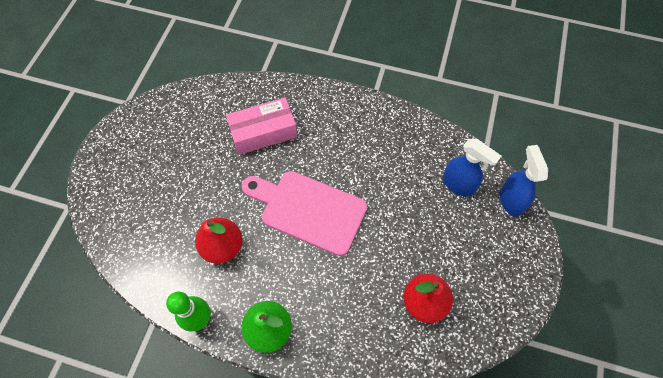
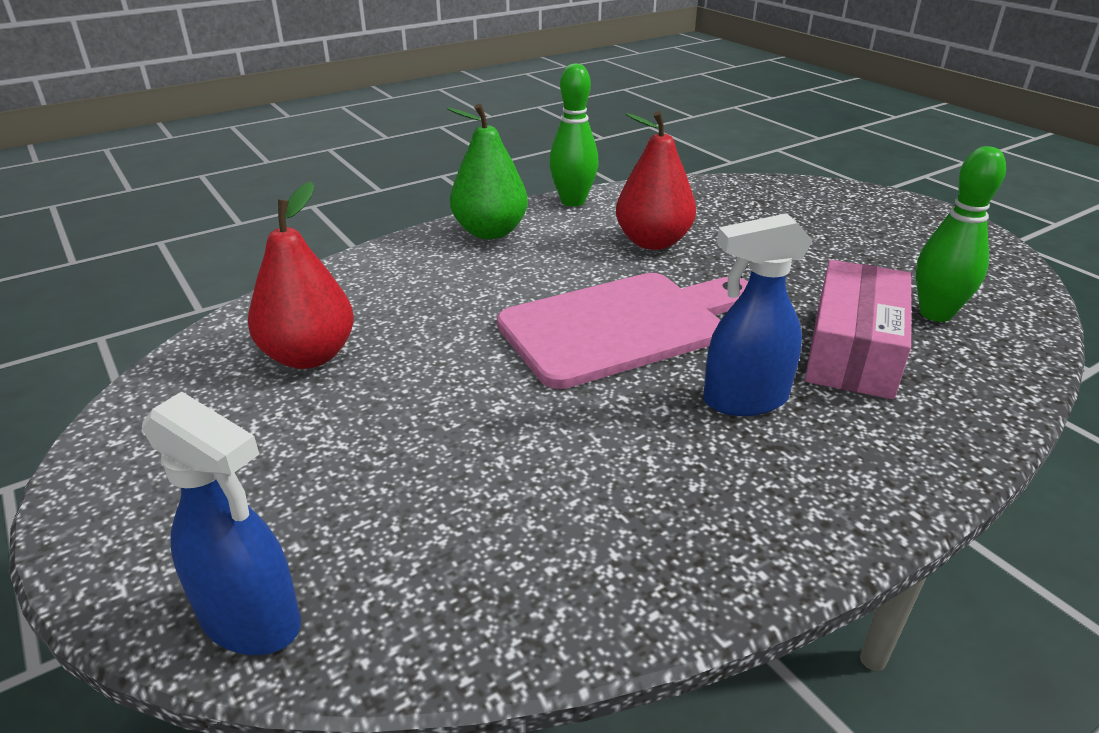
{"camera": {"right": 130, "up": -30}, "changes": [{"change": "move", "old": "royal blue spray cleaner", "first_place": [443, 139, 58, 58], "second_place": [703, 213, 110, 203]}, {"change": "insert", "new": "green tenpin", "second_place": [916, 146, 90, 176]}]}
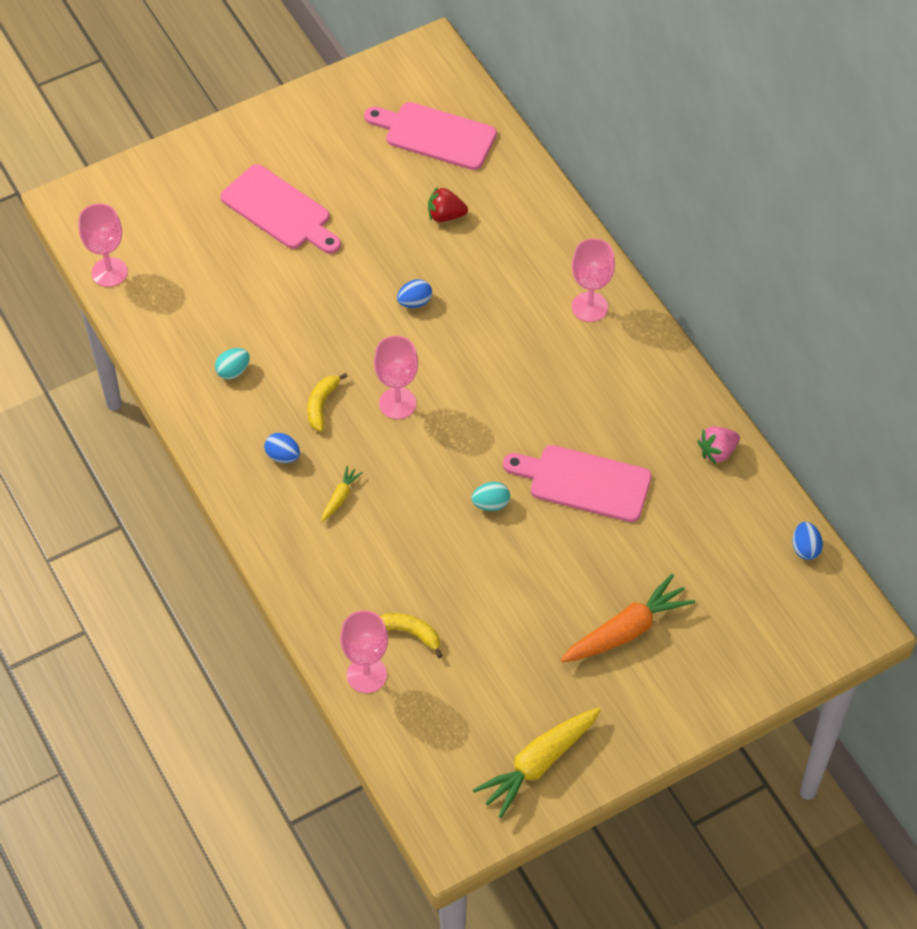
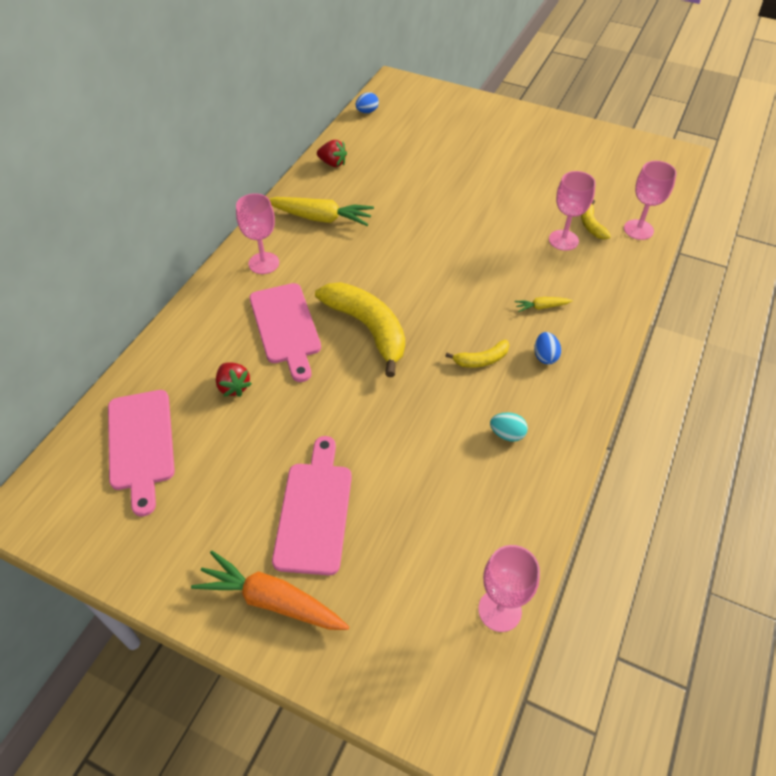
{"camera": {"right": -125, "up": -5}, "changes": [{"change": "move", "old": "orange root vegetable", "first_place": [560, 574, 136, 89], "second_place": [191, 551, 158, 79]}, {"change": "move", "old": "rose-pink cutting board", "first_place": [503, 445, 149, 77], "second_place": [250, 283, 71, 99]}, {"change": "move", "old": "yellow root vegetable", "first_place": [473, 707, 128, 111], "second_place": [269, 197, 105, 29]}, {"change": "insert", "new": "yellow toy banana", "second_place": [315, 282, 90, 95]}, {"change": "recolor", "old": "rose-pink berry", "new": "red berry", "first_place": [698, 427, 42, 37], "second_place": [317, 140, 30, 27]}, {"change": "move", "old": "rose-pink chalice", "first_place": [374, 336, 44, 83], "second_place": [549, 171, 47, 80]}, {"change": "delete", "old": "royal blue egg", "first_place": [397, 279, 35, 29]}, {"change": "delete", "old": "teal egg", "first_place": [471, 482, 39, 29]}]}
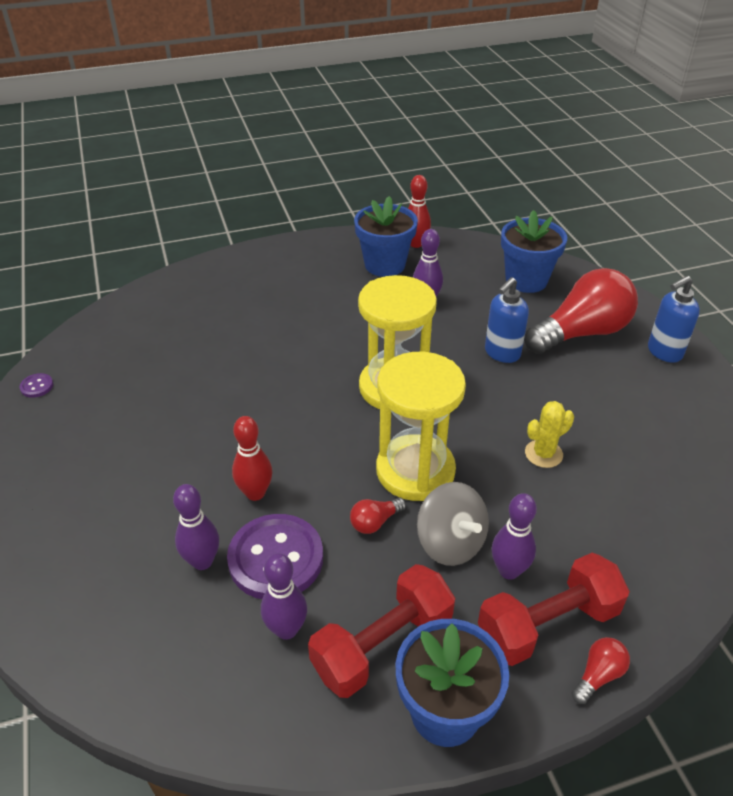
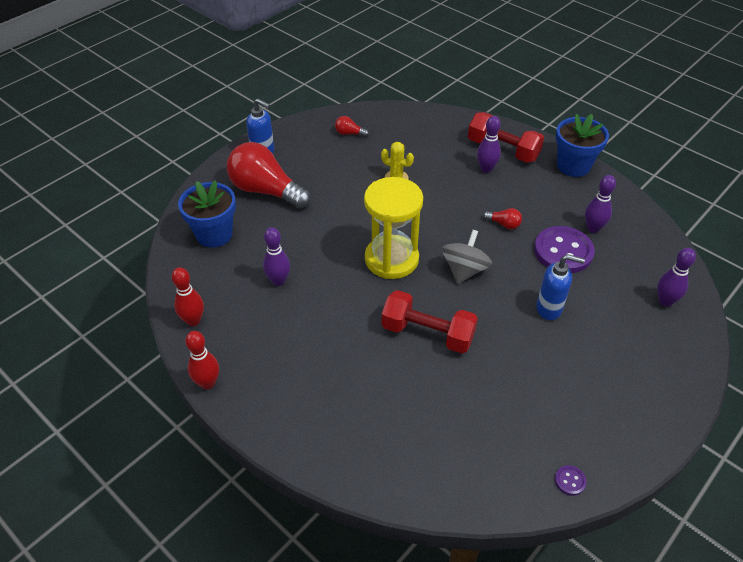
{"camera": {"right": -120, "up": 5}, "changes": [{"change": "move", "old": "red tenpin", "first_place": [232, 416, 40, 85], "second_place": [185, 331, 34, 58]}, {"change": "move", "old": "red light bulb", "first_place": [572, 637, 58, 67], "second_place": [335, 116, 34, 21]}, {"change": "move", "old": "red dumbbell", "first_place": [308, 564, 147, 134], "second_place": [382, 290, 96, 63]}, {"change": "move", "old": "ash-grey toy top", "first_place": [417, 482, 72, 84], "second_place": [442, 230, 50, 54]}, {"change": "move", "old": "royal blue pump bottle", "first_place": [485, 277, 44, 86], "second_place": [536, 254, 49, 66]}, {"change": "move", "old": "violet tenpin", "first_place": [173, 484, 46, 86], "second_place": [657, 248, 39, 58]}, {"change": "delete", "old": "royal blue potted plant", "first_place": [354, 196, 64, 81]}, {"change": "delete", "old": "yellow sandglass", "first_place": [376, 352, 90, 149]}]}
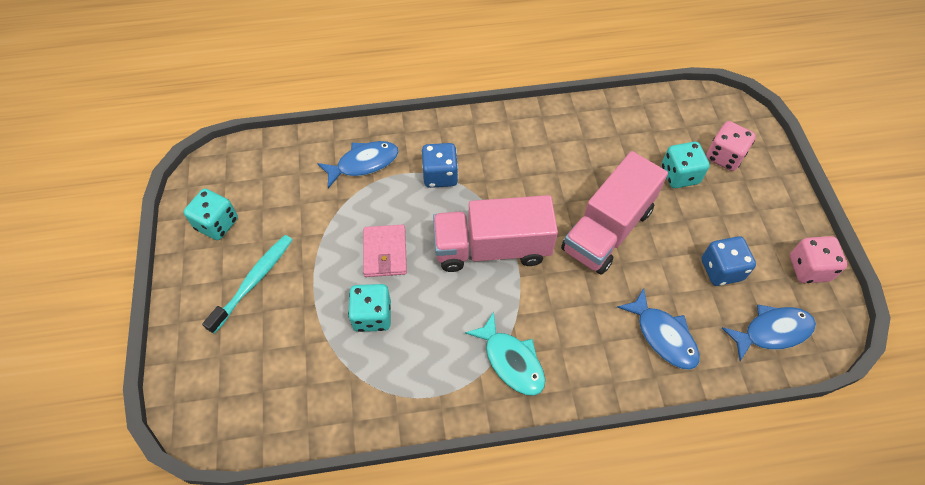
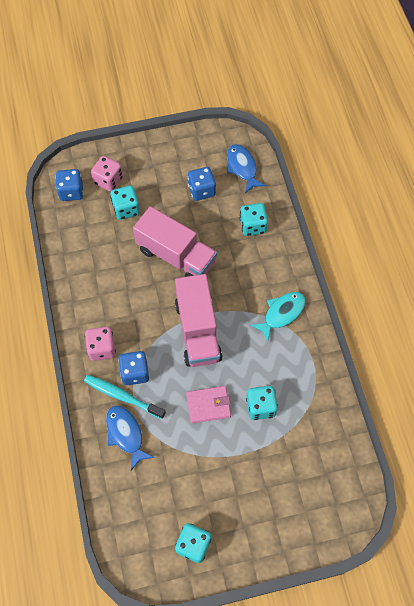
{"camera": {"right": -95, "up": 5}, "changes": [{"change": "insert", "new": "royal blue dice", "second_place": [56, 169, 27, 32]}, {"change": "move", "old": "teal toothbrush", "first_place": [202, 235, 90, 99], "second_place": [84, 375, 82, 44]}, {"change": "move", "old": "rose-pink dice", "first_place": [790, 236, 57, 47], "second_place": [85, 327, 31, 34]}, {"change": "replace", "old": "royal blue fish figure", "new": "teal dice", "first_place": [617, 288, 83, 82], "second_place": [240, 203, 28, 33]}]}
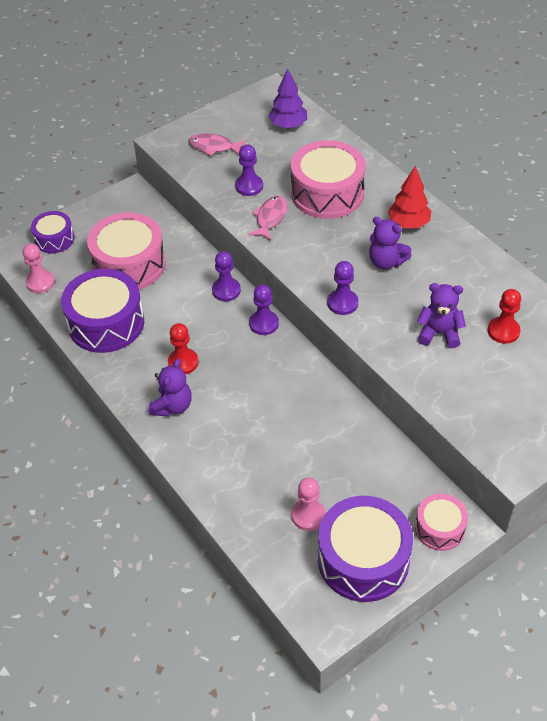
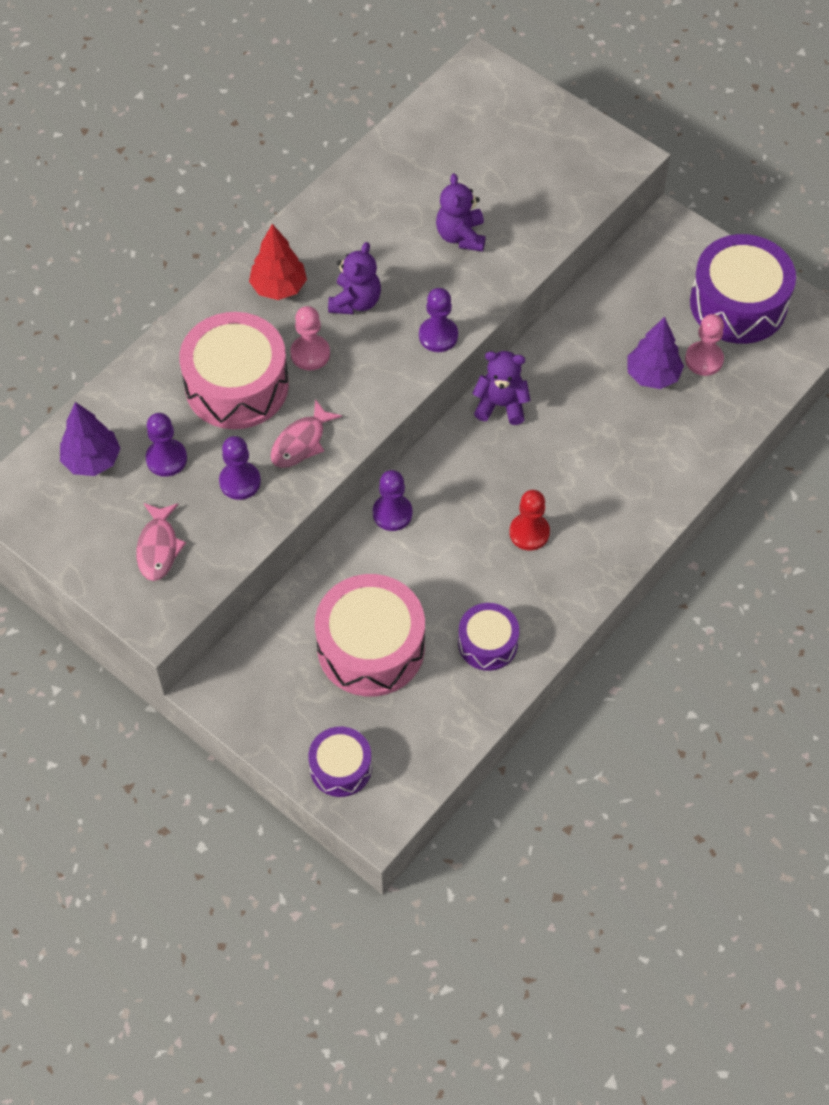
{"camera": {"right": -105, "up": 10}, "changes": [{"change": "move", "old": "violet pawn", "first_place": [249, 284, 30, 51], "second_place": [146, 413, 41, 64]}, {"change": "rotate", "old": "rose-pink fish figure", "first_place": [248, 196, 40, 45], "second_place": [271, 399, 71, 69], "degrees": -60}, {"change": "move", "old": "rose-pink pawn", "first_place": [23, 243, 32, 50], "second_place": [290, 306, 40, 64]}, {"change": "resize", "old": "violet snare drum", "first_place": [61, 269, 83, 84], "second_place": [458, 603, 61, 68], "factor": 0.56}, {"change": "move", "old": "violet stuffed bear", "first_place": [148, 359, 44, 58], "second_place": [472, 351, 59, 74]}, {"change": "insert", "new": "violet tree", "second_place": [627, 317, 57, 72]}, {"change": "delete", "old": "rose-pink snare drum", "first_place": [415, 493, 53, 58]}, {"change": "delete", "old": "red pawn", "first_place": [488, 289, 33, 55]}]}
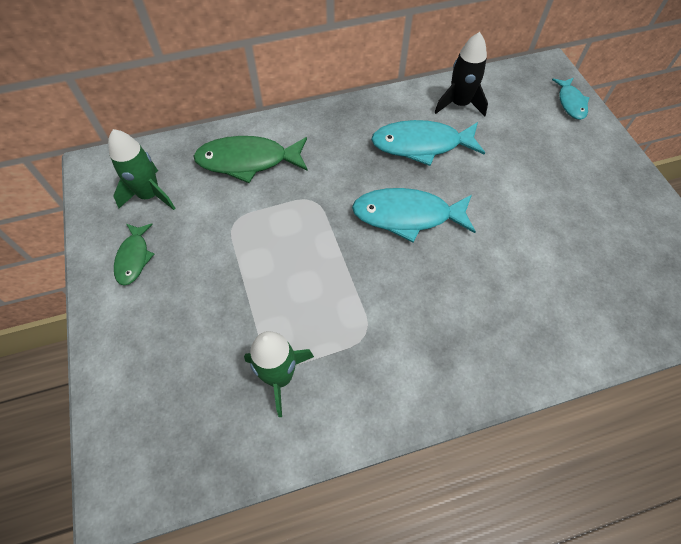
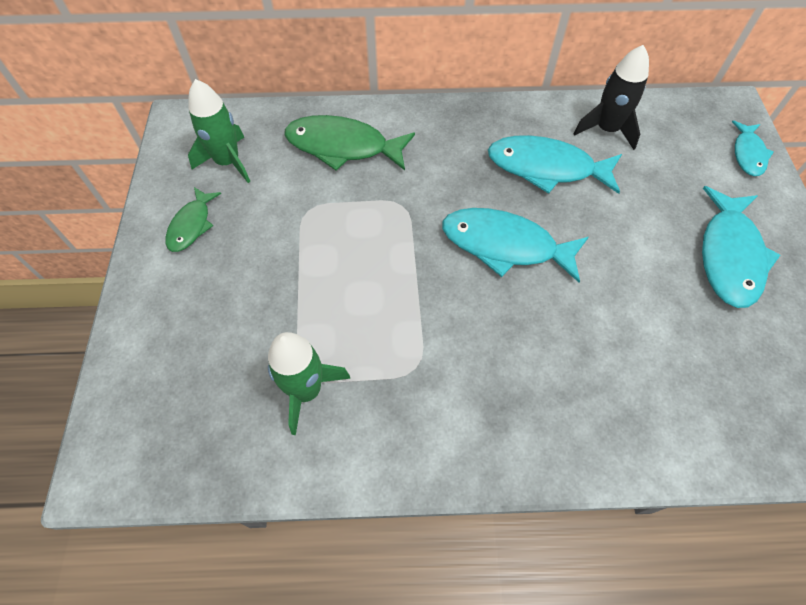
{"camera": {"right": 15, "up": 0}, "changes": [{"change": "insert", "new": "teal fish figure", "second_place": [702, 186, 78, 122]}]}
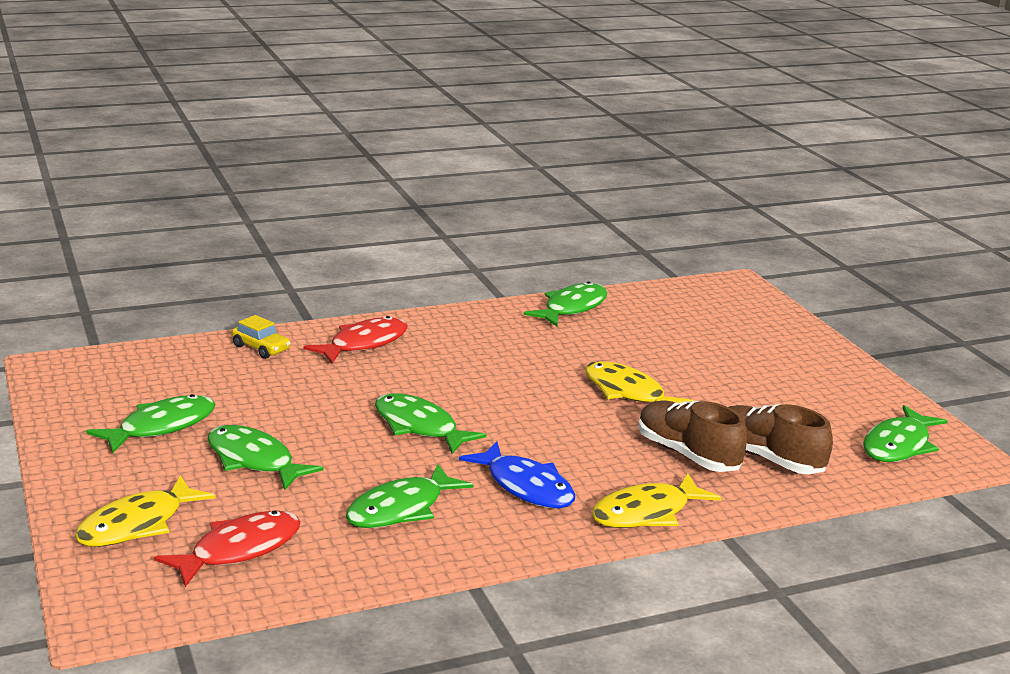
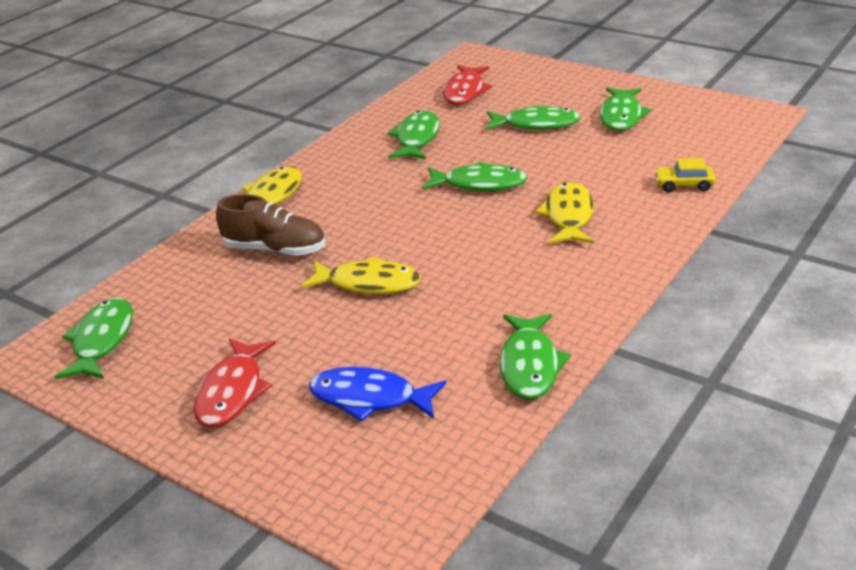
{"camera": {"right": 150, "up": 10}, "changes": [{"change": "move", "old": "red fish figure", "first_place": [303, 316, 104, 48], "second_place": [193, 338, 83, 89]}, {"change": "move", "old": "royal blue fish figure", "first_place": [459, 442, 116, 66], "second_place": [309, 367, 137, 55]}, {"change": "move", "old": "yellow fish figure", "first_place": [75, 475, 141, 72], "second_place": [535, 181, 59, 63]}, {"change": "delete", "old": "brown sneaker", "first_place": [729, 404, 104, 70]}]}
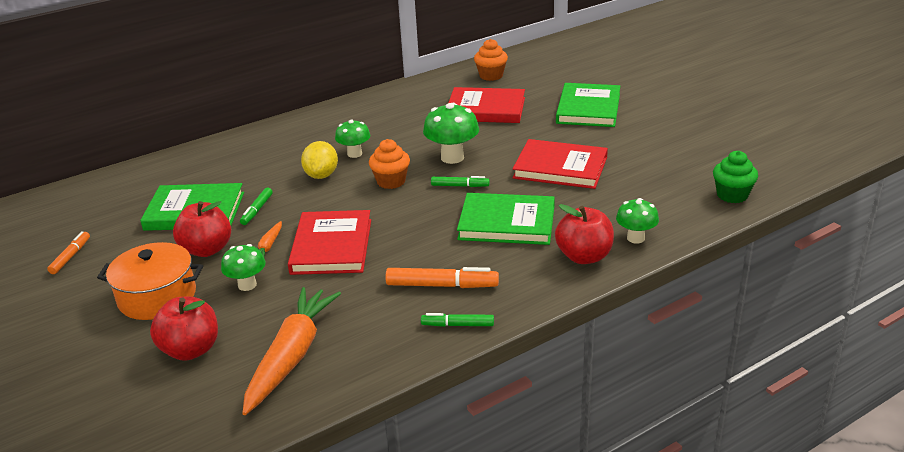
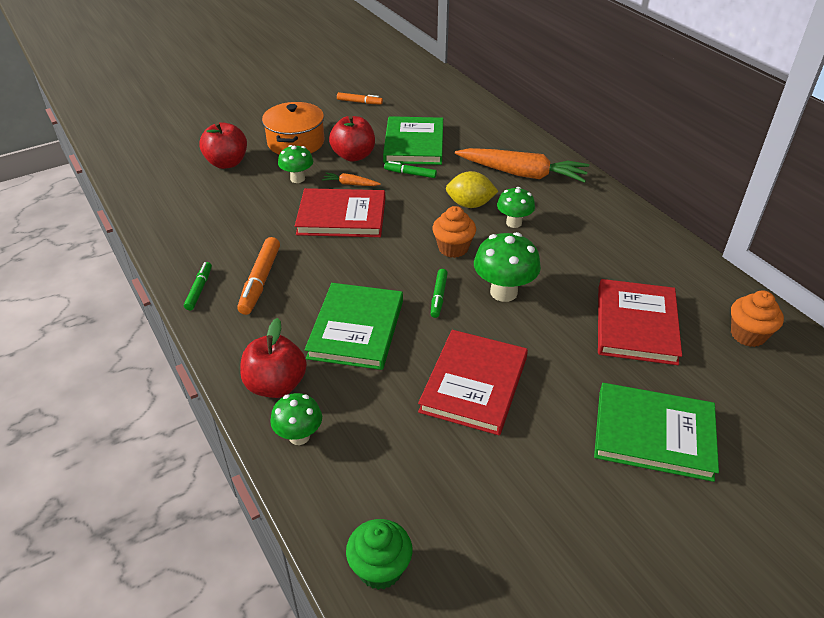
{"camera": {"right": 90, "up": 10}, "changes": [{"change": "move", "old": "orange root vegetable", "first_place": [242, 287, 99, 128], "second_place": [455, 148, 134, 35]}]}
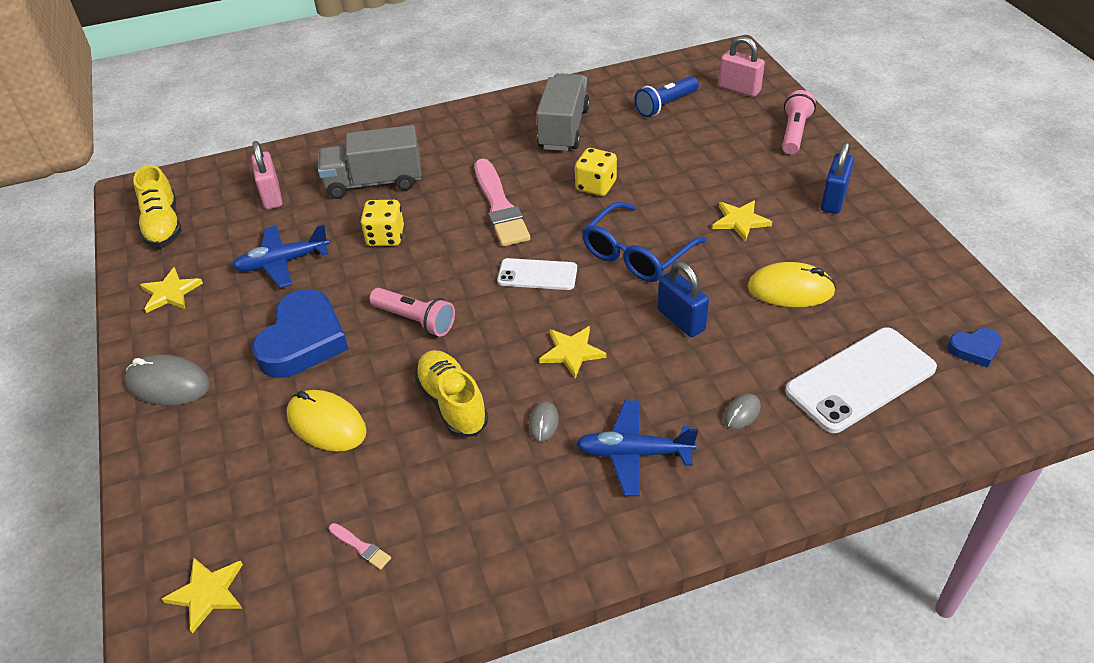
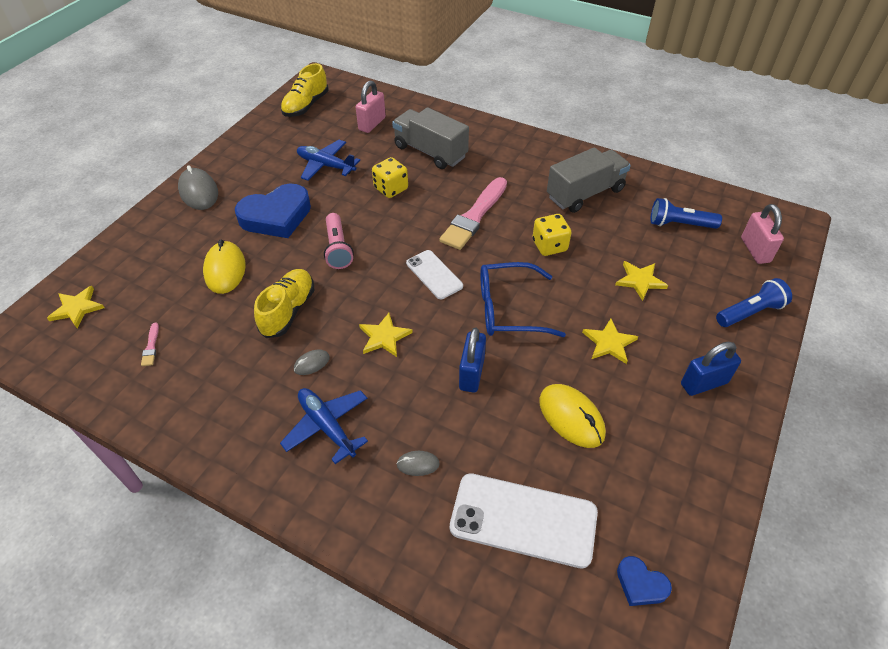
{"camera": {"right": 45, "up": 5}, "changes": [{"change": "move", "old": "yellow star shape", "first_place": [140, 267, 63, 46], "second_place": [615, 261, 53, 40]}, {"change": "recolor", "old": "rose-pink pocket torch", "new": "royal blue pocket torch", "first_place": [782, 90, 34, 64], "second_place": [716, 278, 76, 49]}]}
